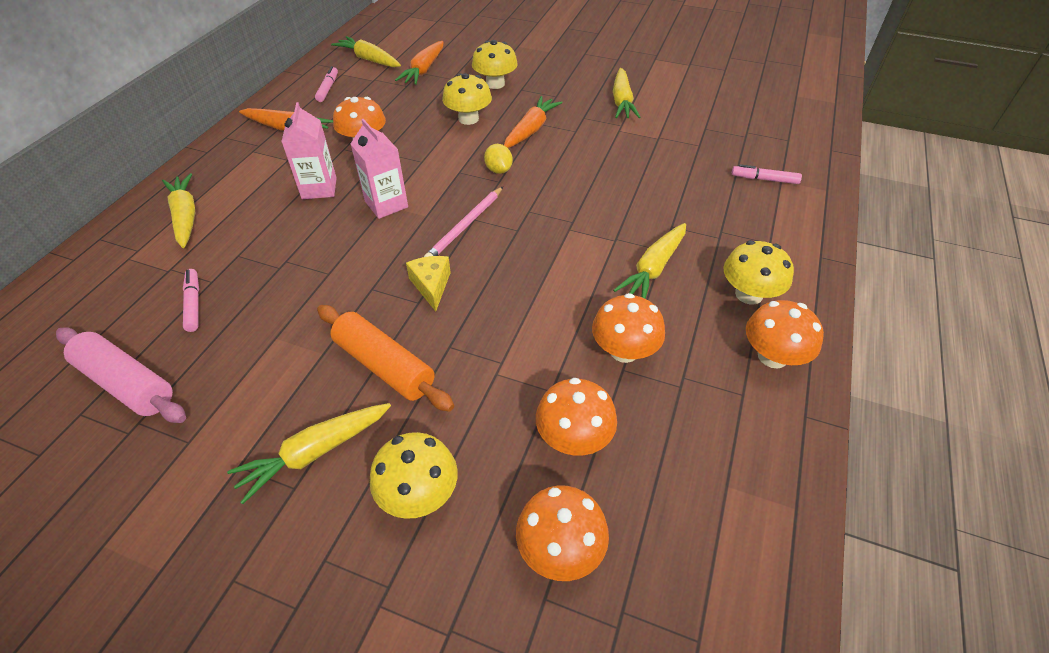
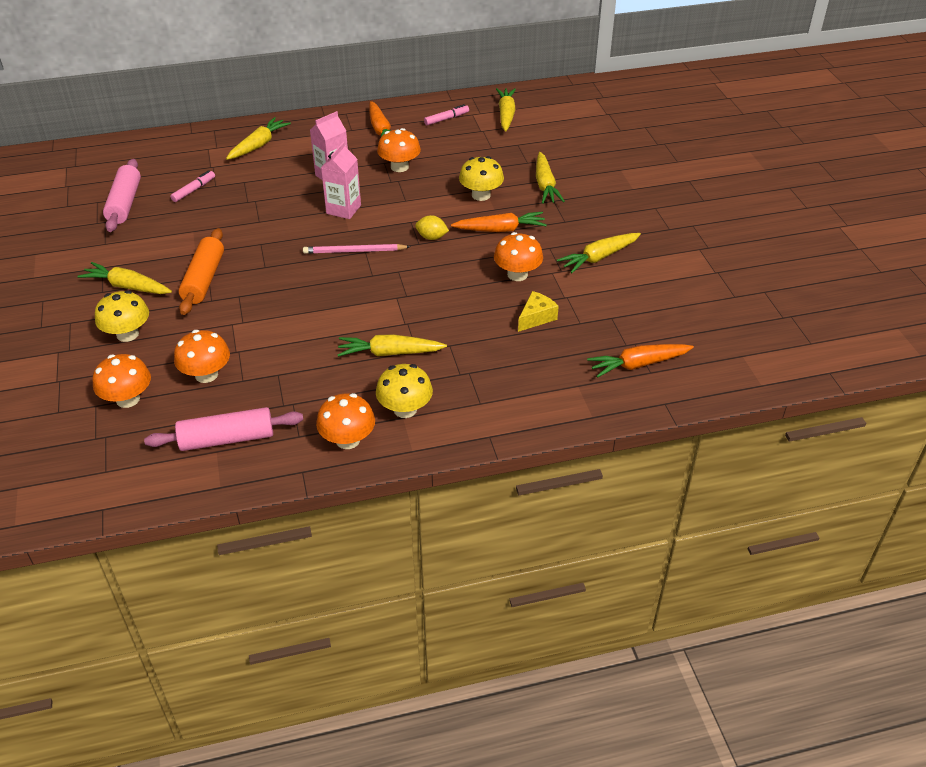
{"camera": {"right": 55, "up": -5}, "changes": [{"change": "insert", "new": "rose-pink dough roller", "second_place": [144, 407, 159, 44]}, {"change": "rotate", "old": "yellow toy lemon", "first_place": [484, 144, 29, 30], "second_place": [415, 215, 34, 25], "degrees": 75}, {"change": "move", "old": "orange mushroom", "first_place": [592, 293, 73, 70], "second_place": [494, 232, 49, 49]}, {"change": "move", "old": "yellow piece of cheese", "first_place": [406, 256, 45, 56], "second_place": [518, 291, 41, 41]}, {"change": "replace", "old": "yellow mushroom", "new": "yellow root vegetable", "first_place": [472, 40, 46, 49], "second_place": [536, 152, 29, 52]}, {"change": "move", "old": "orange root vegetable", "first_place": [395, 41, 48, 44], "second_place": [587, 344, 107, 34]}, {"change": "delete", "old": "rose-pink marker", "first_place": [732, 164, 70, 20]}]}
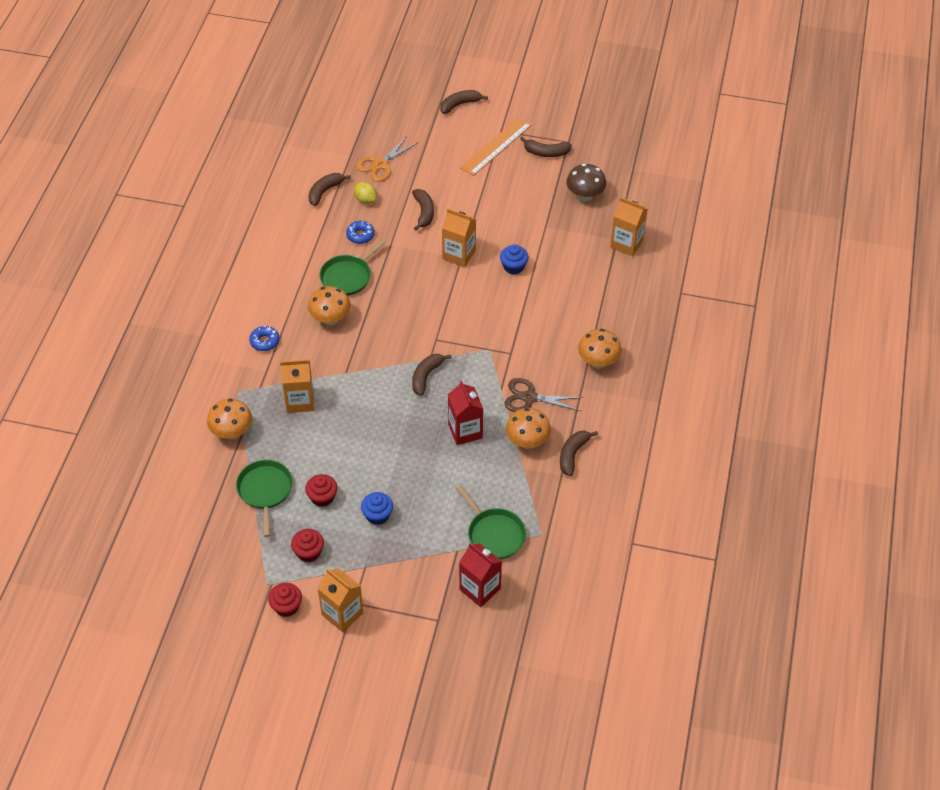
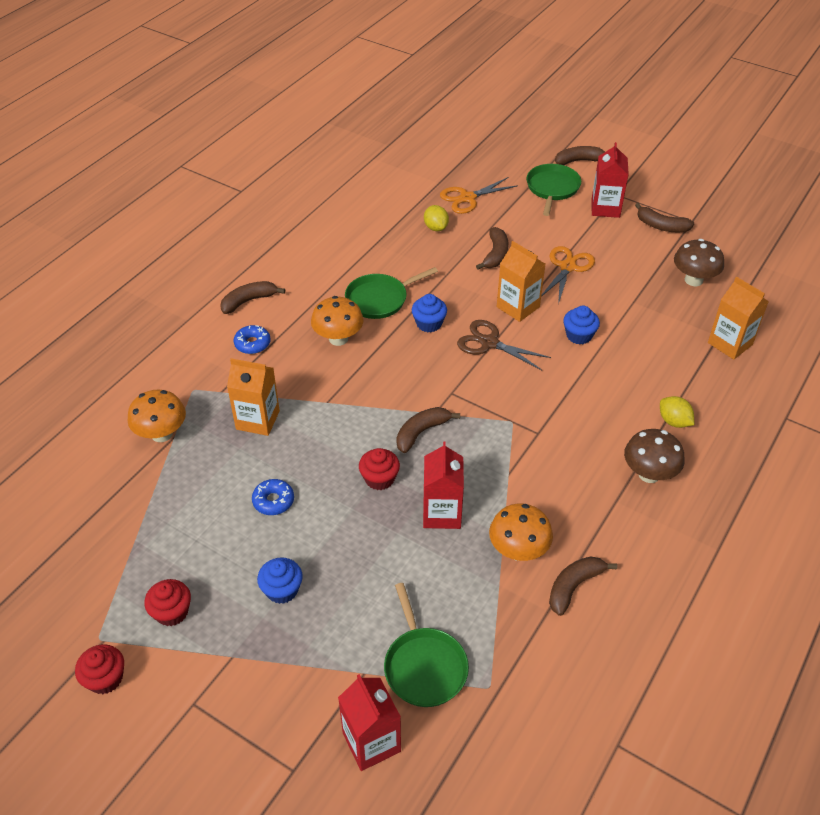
{"camera": {"right": 20, "up": -5}, "changes": [{"change": "move", "old": "brown toy banana", "first_place": [308, 173, 43, 33], "second_place": [220, 281, 65, 33]}, {"change": "move", "old": "royal blue doughnut", "first_place": [346, 221, 29, 23], "second_place": [252, 479, 42, 36]}, {"change": "move", "old": "red fairy cake", "first_place": [305, 474, 33, 33], "second_place": [359, 448, 41, 42]}, {"change": "insert", "new": "royal blue fairy cake", "second_place": [412, 294, 35, 38]}, {"change": "move", "old": "brown pair of scissors", "first_place": [505, 378, 78, 34], "second_place": [457, 320, 94, 50]}, {"change": "move", "old": "green skillet", "first_place": [236, 460, 57, 77], "second_place": [526, 164, 55, 52]}, {"change": "insert", "new": "orange pair of scissors", "second_place": [541, 246, 54, 58]}, {"change": "replace", "old": "orange straightedge", "new": "red milk carton", "first_place": [460, 117, 72, 59], "second_place": [591, 142, 38, 76]}, {"change": "recolor", "old": "orange mushroom", "new": "brown mushroom", "first_place": [578, 329, 44, 40], "second_place": [624, 429, 61, 54]}, {"change": "insert", "new": "yellow toy lemon", "second_place": [660, 396, 34, 32]}, {"change": "delete", "old": "orange milk carton", "first_place": [318, 568, 46, 64]}]}
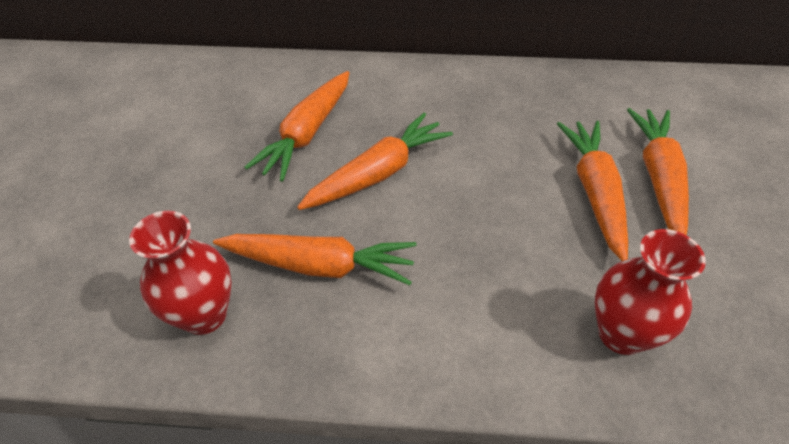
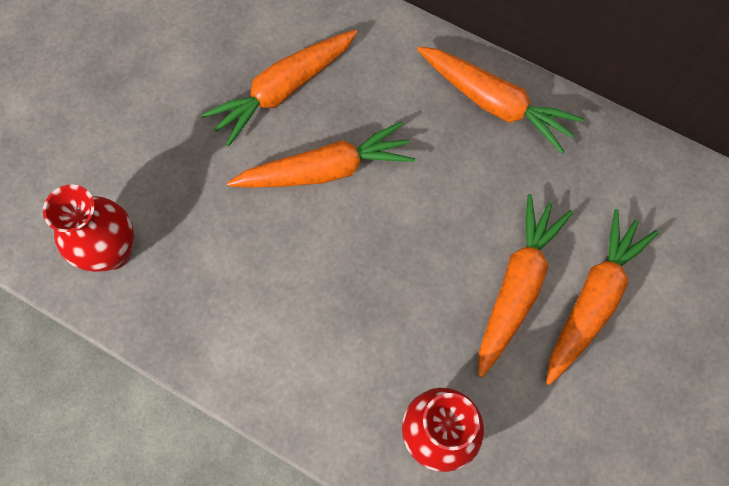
{"camera": {"right": 25, "up": 20}, "changes": [{"change": "move", "old": "orange root vegetable", "first_place": [213, 234, 203, 51], "second_place": [417, 46, 167, 108]}]}
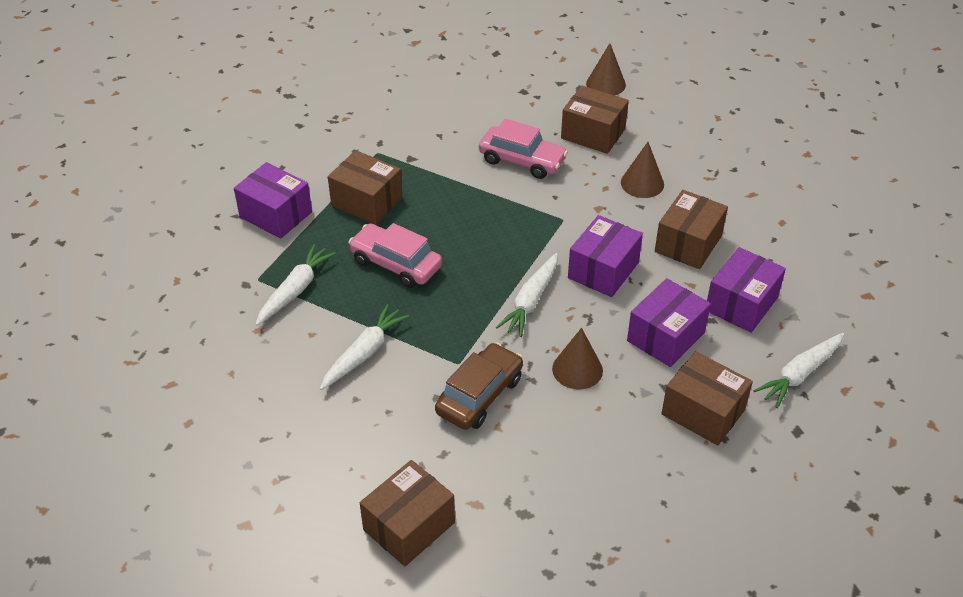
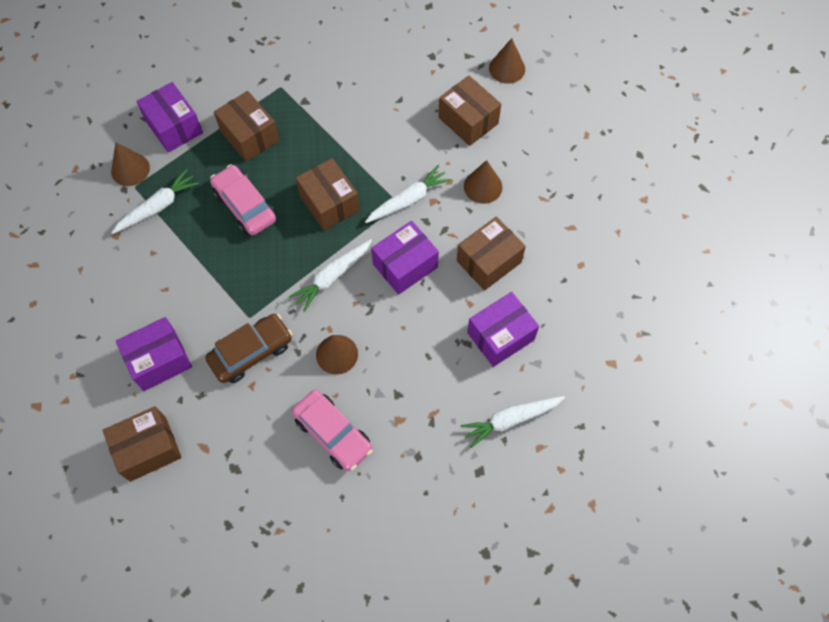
{"camera": {"right": 20, "up": 20}, "changes": [{"change": "insert", "new": "brown cone shape", "second_place": [111, 142, 39, 44]}, {"change": "move", "old": "violet box", "first_place": [627, 278, 84, 89], "second_place": [116, 317, 76, 74]}, {"change": "move", "old": "rose-pink car", "first_place": [479, 118, 89, 61], "second_place": [292, 390, 81, 81]}, {"change": "move", "old": "brown box", "first_place": [661, 351, 92, 94], "second_place": [296, 158, 64, 73]}, {"change": "move", "old": "white root vegetable", "first_place": [320, 304, 89, 86], "second_place": [365, 165, 86, 58]}]}
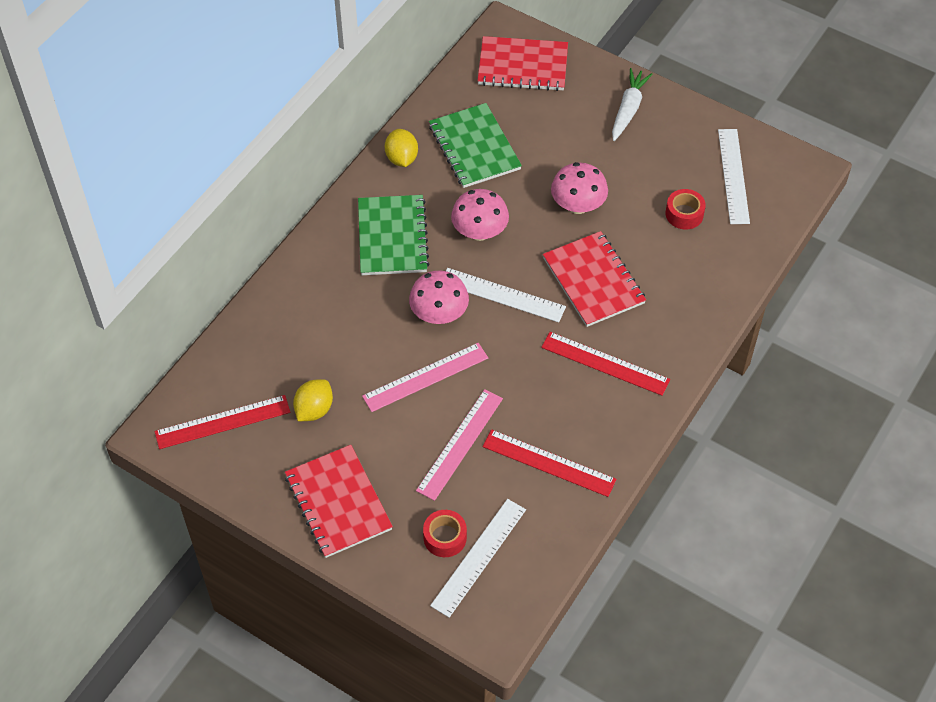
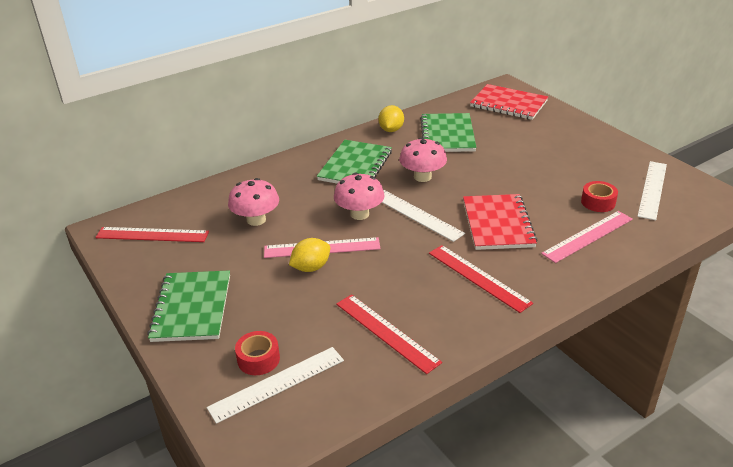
{"camera": {"right": 25, "up": -20}, "changes": [{"change": "recolor", "old": "red exercise book", "new": "green exercise book", "first_place": [285, 445, 108, 113], "second_place": [147, 270, 83, 72]}, {"change": "move", "old": "rose-pink mushroom", "first_place": [551, 162, 57, 52], "second_place": [228, 178, 51, 48]}, {"change": "move", "old": "yellow toy lemon", "first_place": [293, 379, 40, 42], "second_place": [289, 238, 41, 34]}, {"change": "move", "old": "rose-pink straightedge", "first_place": [416, 389, 87, 112], "second_place": [541, 211, 92, 52]}, {"change": "delete", "old": "white root vegetable", "first_place": [612, 68, 41, 73]}]}
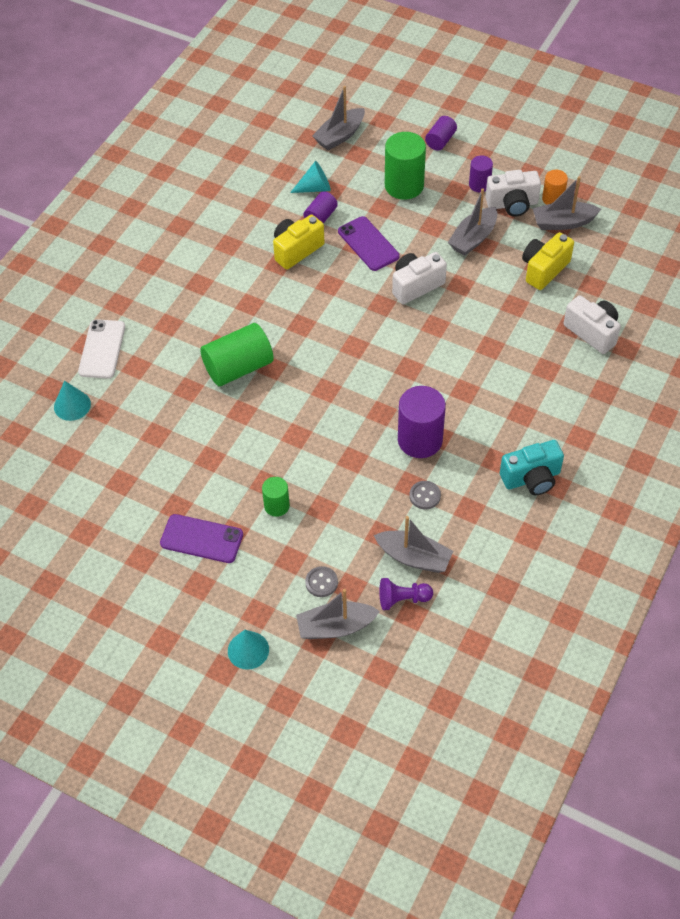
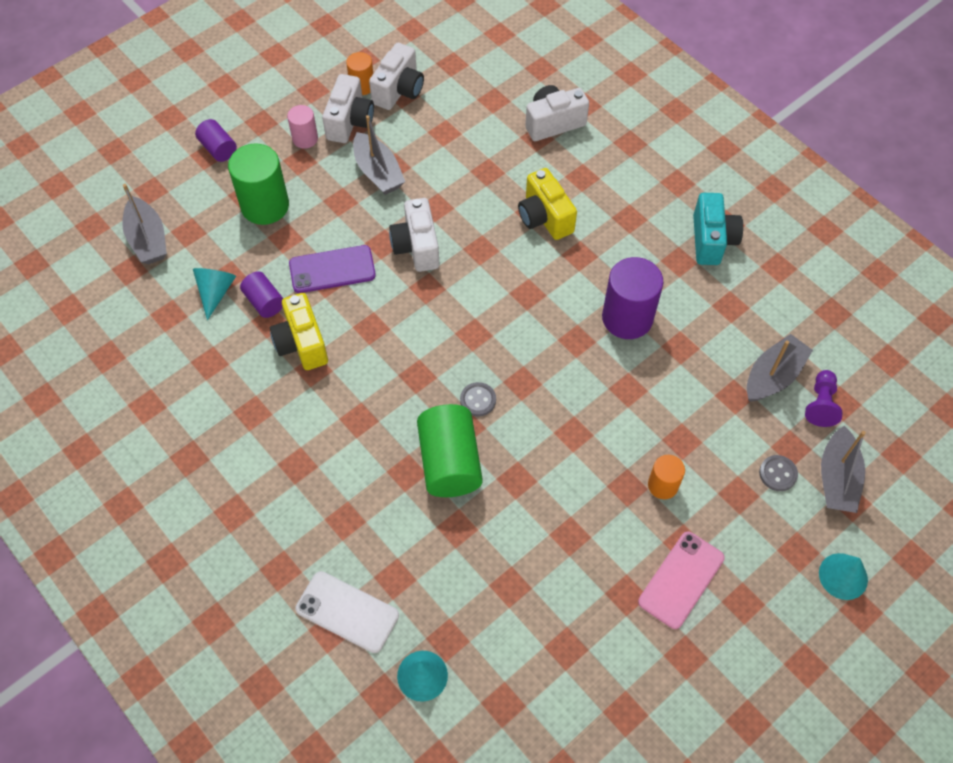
{"camera": {"right": -70, "up": 5}, "changes": [{"change": "recolor", "old": "violet solid cylinder", "new": "rose-pink solid cylinder", "first_place": [469, 156, 24, 37], "second_place": [287, 105, 31, 44]}, {"change": "replace", "old": "ash-grey toy boat", "new": "white camera", "first_place": [533, 176, 68, 54], "second_place": [369, 43, 55, 67]}, {"change": "move", "old": "ash-grey button", "first_place": [409, 481, 32, 28], "second_place": [460, 382, 36, 34]}, {"change": "move", "old": "yellow camera", "first_place": [522, 232, 52, 58], "second_place": [518, 168, 59, 72]}, {"change": "recolor", "old": "violet smartphone", "new": "rose-pink smartphone", "first_place": [160, 514, 83, 49], "second_place": [638, 532, 87, 97]}, {"change": "recolor", "old": "green solid cylinder", "new": "orange solid cylinder", "first_place": [262, 477, 28, 40], "second_place": [648, 455, 37, 44]}]}
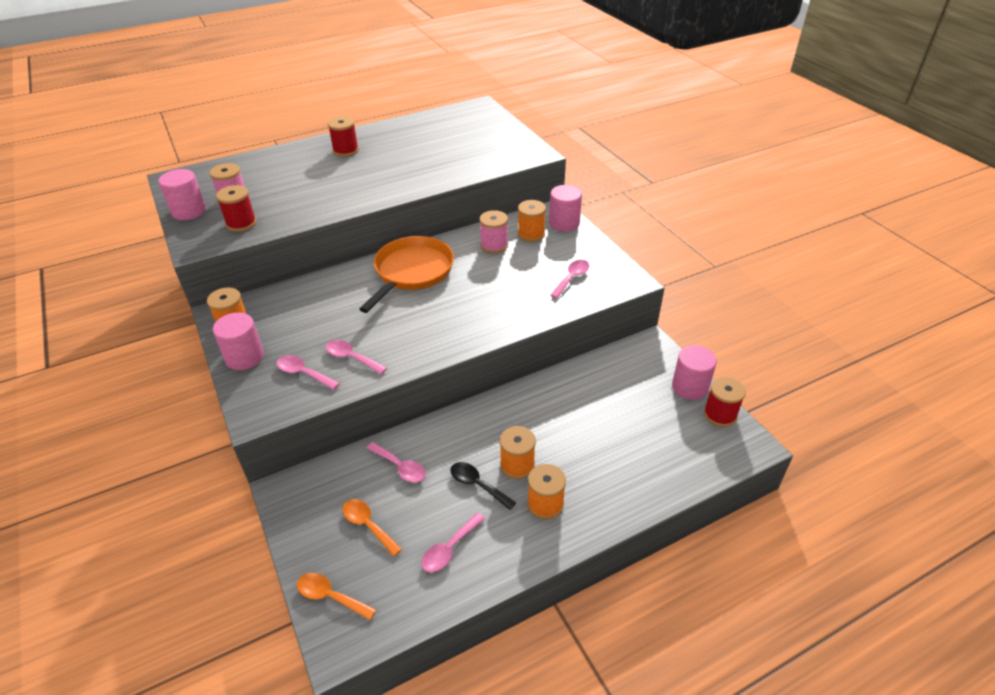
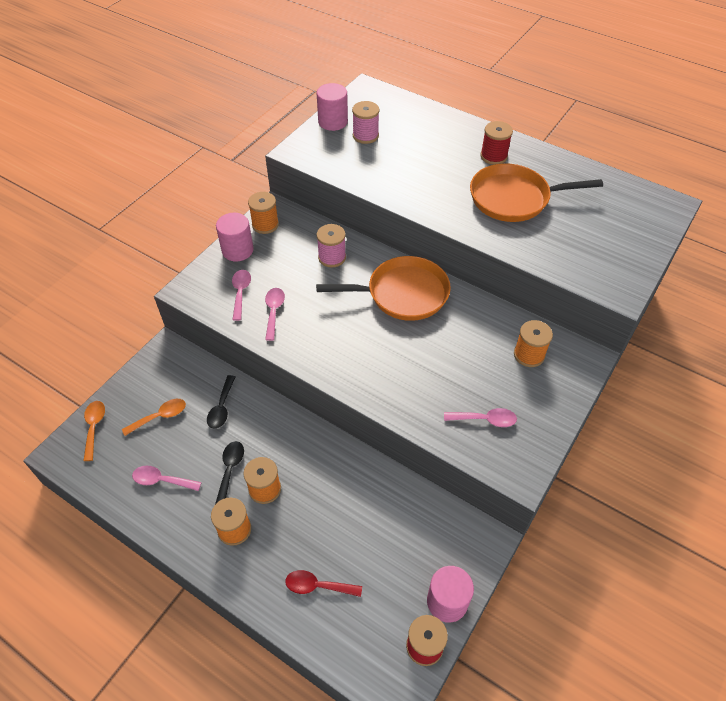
{"camera": {"right": 60, "up": 10}, "changes": [{"change": "rotate", "old": "orange tablespoon", "first_place": [343, 499, 59, 58], "second_place": [122, 399, 64, 37], "degrees": 45}, {"change": "recolor", "old": "rose-pink tablespoon", "new": "black tablespoon", "first_place": [366, 442, 60, 40], "second_place": [207, 375, 28, 54]}, {"change": "insert", "new": "red tablespoon", "second_place": [285, 570, 77, 27]}, {"change": "move", "old": "rose-pink reel of thread", "first_place": [479, 210, 29, 44], "second_place": [317, 224, 29, 44]}, {"change": "insert", "new": "orange skillet", "second_place": [470, 163, 133, 59]}, {"change": "delete", "old": "red reel of thread", "first_place": [216, 185, 41, 47]}, {"change": "delete", "old": "rose-pink solid cylinder", "first_place": [549, 185, 33, 47]}]}
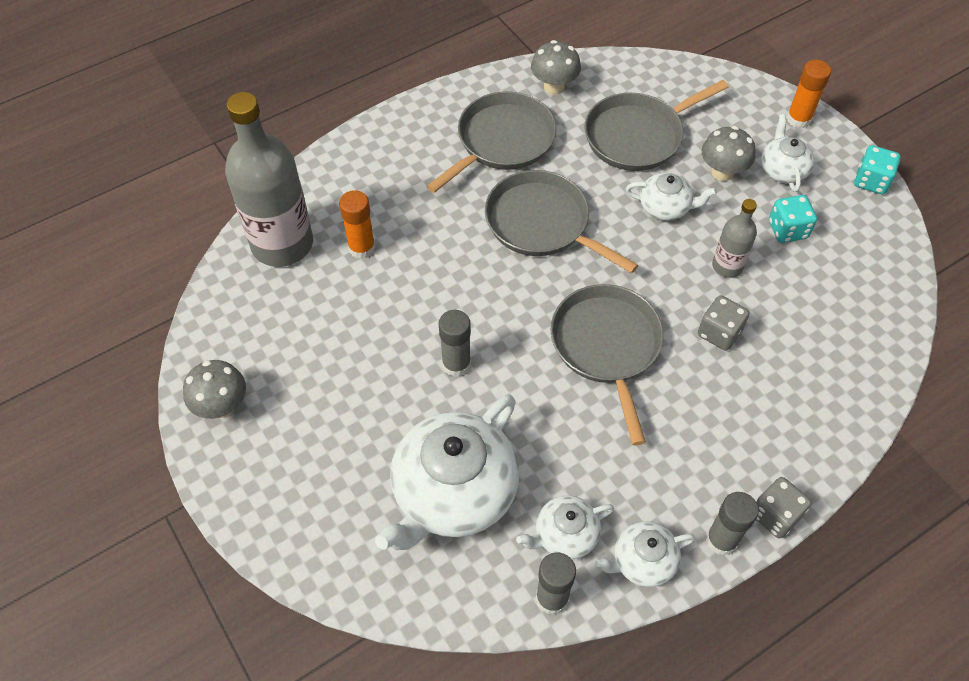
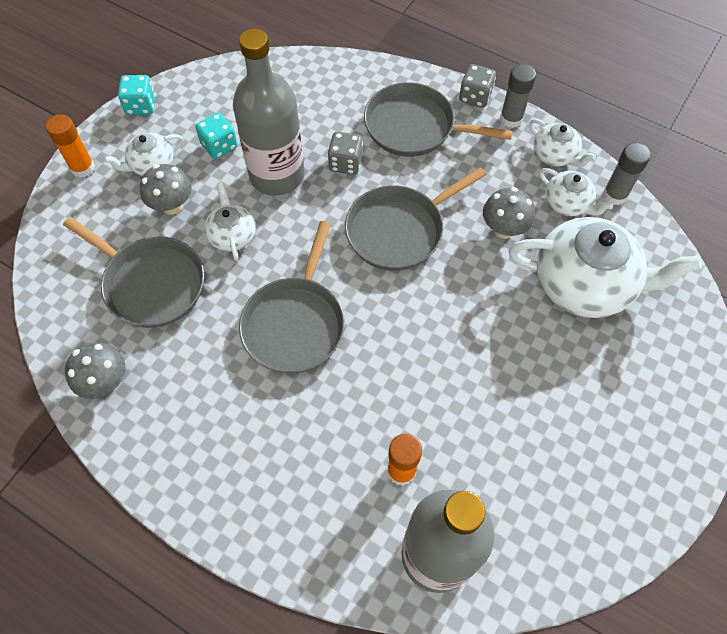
{"camera": {"right": -115, "up": 5}, "changes": [{"change": "resize", "old": "ash-grey drink bottle", "first_place": [712, 199, 45, 79], "second_place": [233, 29, 72, 166], "factor": 2.03}, {"change": "move", "old": "ash-grey skillet", "first_place": [426, 91, 131, 102], "second_place": [364, 82, 149, 75]}, {"change": "move", "old": "ash-grey mushroom", "first_place": [183, 360, 63, 59], "second_place": [483, 187, 52, 52]}, {"change": "delete", "old": "ash-grey glue stick", "first_place": [439, 310, 32, 67]}]}
